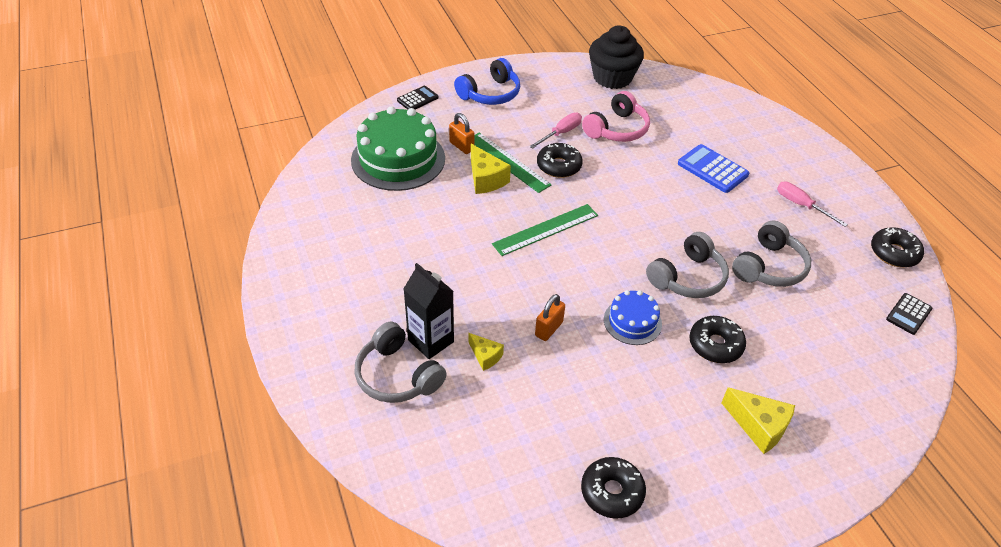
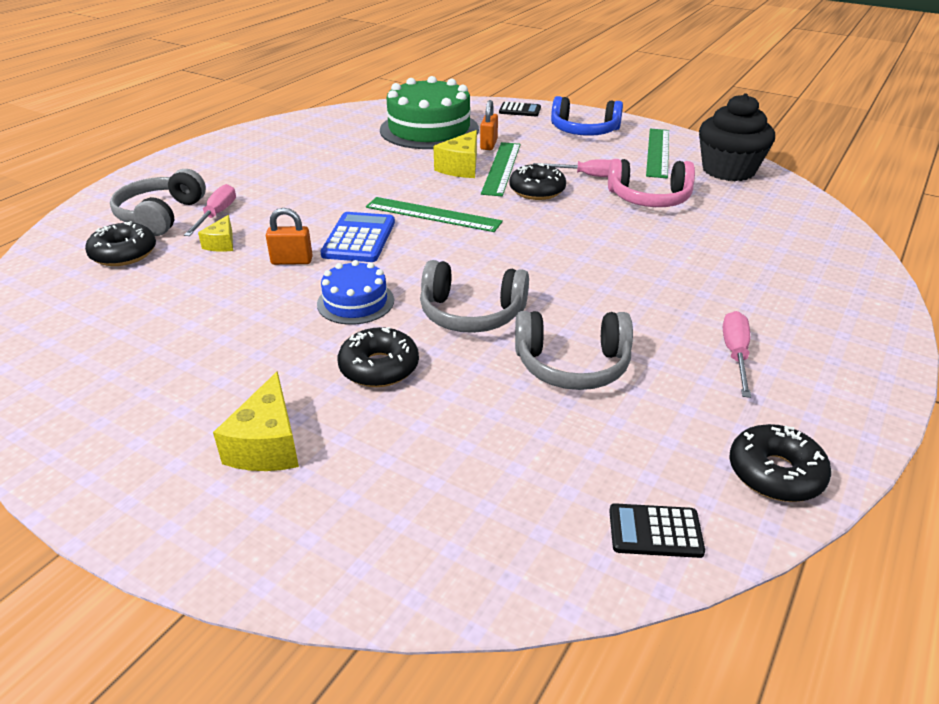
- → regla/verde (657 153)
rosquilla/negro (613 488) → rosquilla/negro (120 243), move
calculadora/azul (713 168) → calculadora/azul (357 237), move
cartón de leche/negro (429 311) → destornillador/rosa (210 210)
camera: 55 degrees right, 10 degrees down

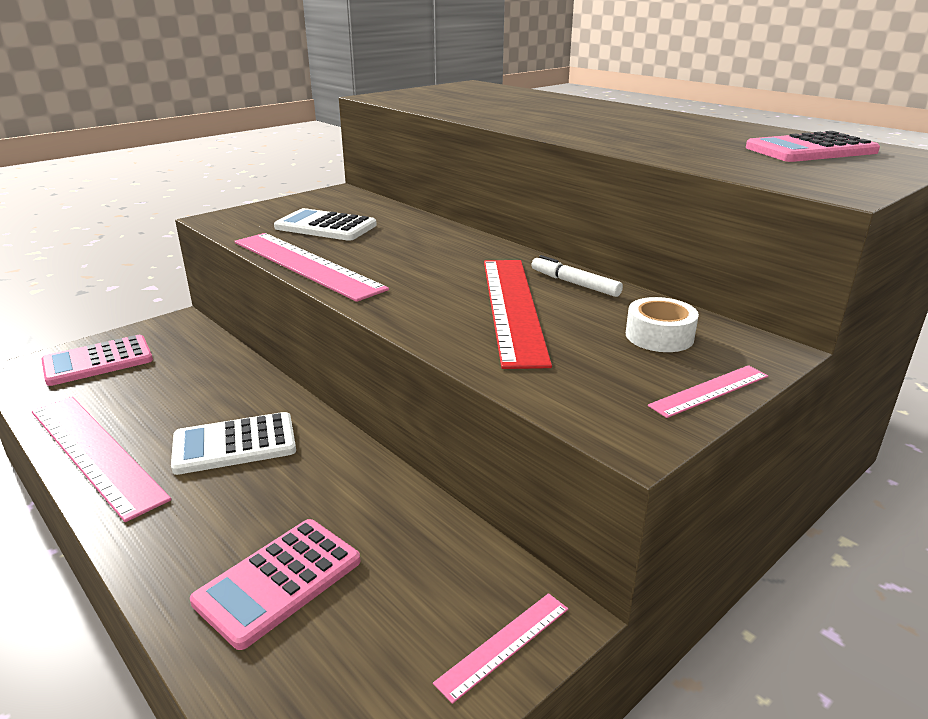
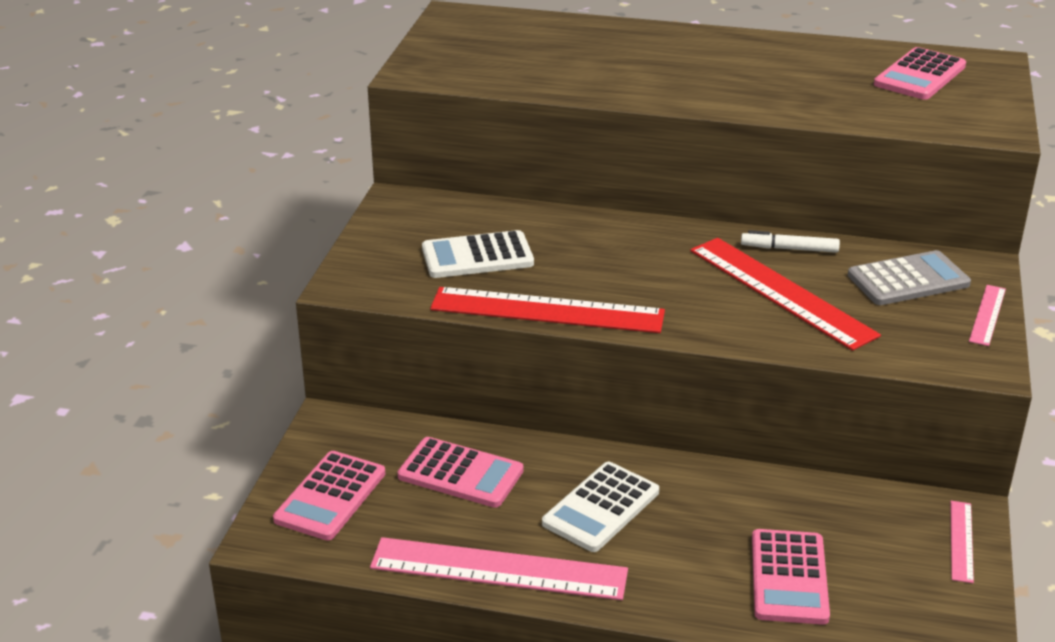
- → calculadora/rosa (460 472)
cinta adhesiva/blanco (662 324) → calculadora/gris (909 277)
regla/rosa (311 267) → regla/rojo (547 310)
camera: 35 degrees left, 5 degrees up

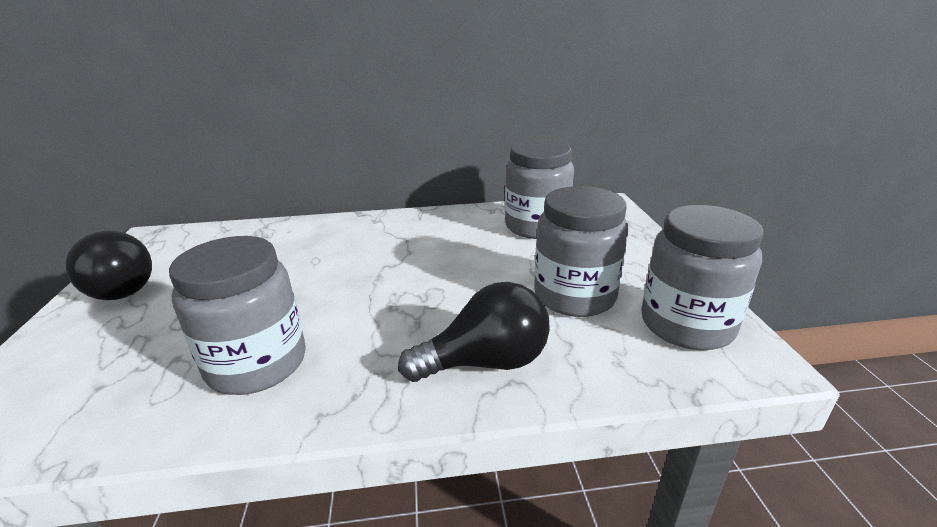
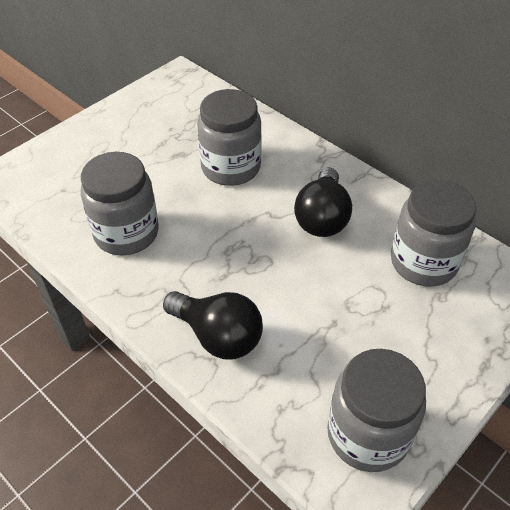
bombilla/negro (109 265) → bombilla/negro (323 202), move
tarro/gris (581 251) → tarro/gris (229 137), move
camera: 50 degrees right, 20 degrees up

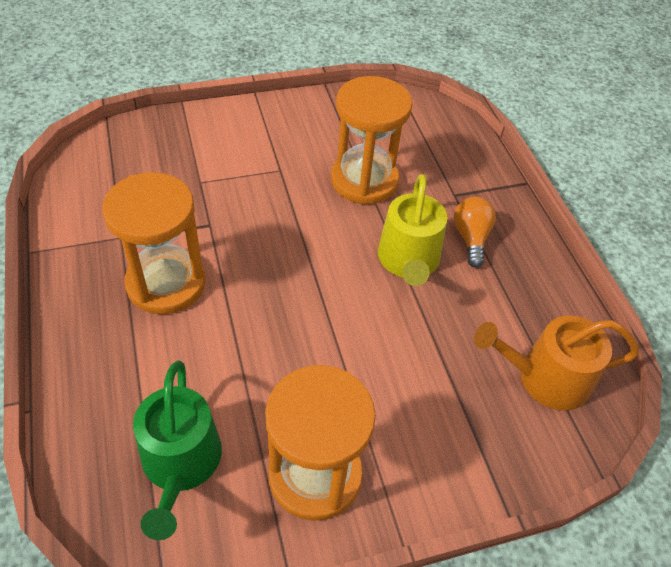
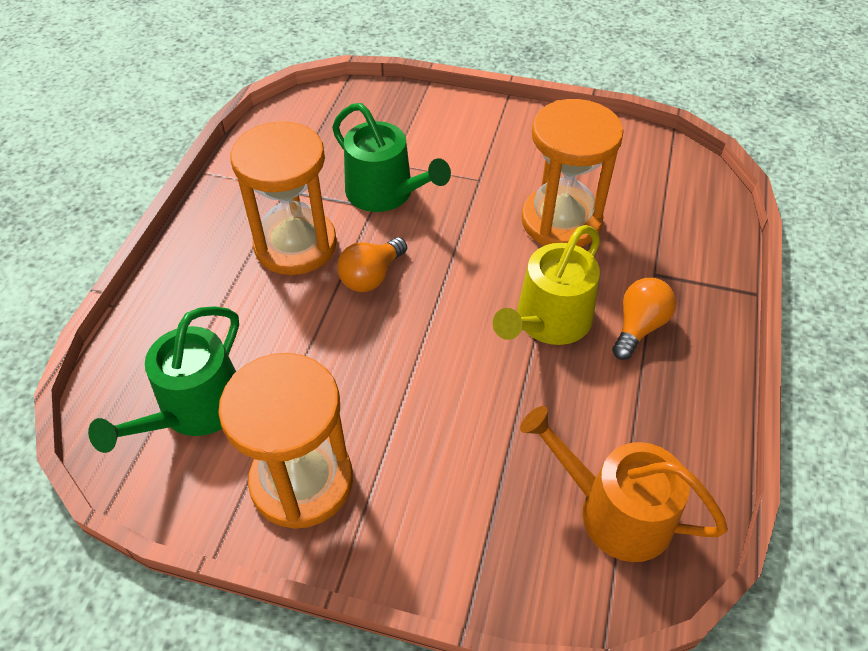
- → regadera/verde (391 157)
- → bombilla/naranja (372 264)
camera: 35 degrees right, 0 degrees up

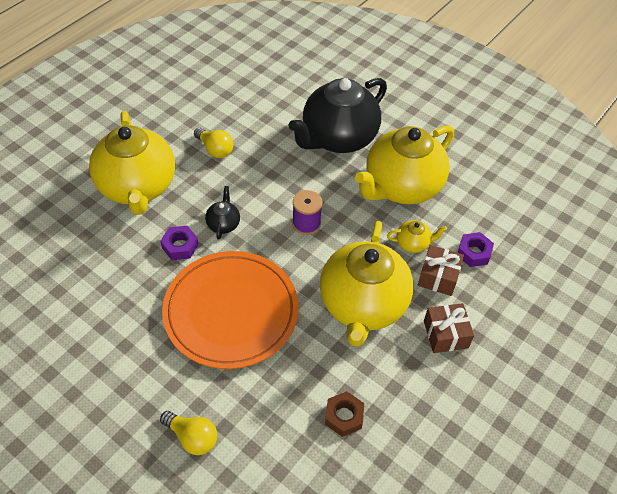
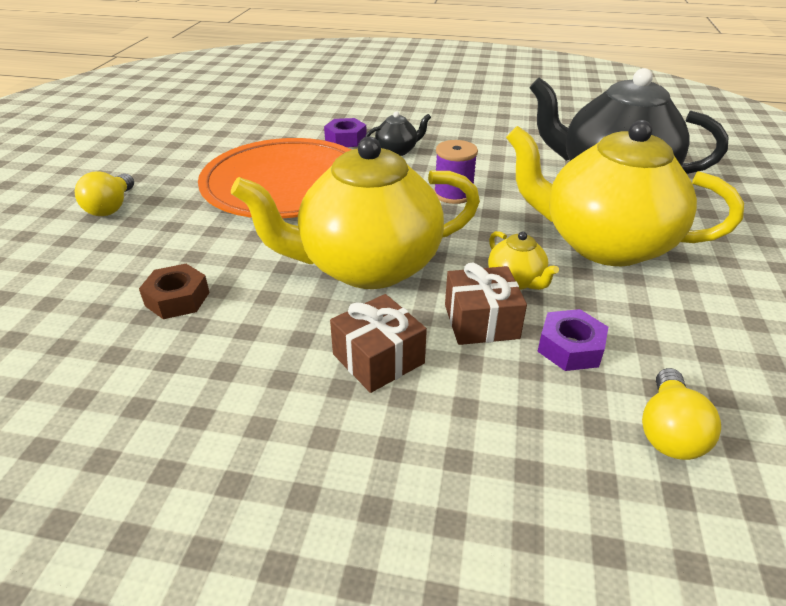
tetera/amarillo (132 163) → -
bombilla/amarillo (213 143) → bombilla/amarillo (681 414), move
camera: 65 degrees right, 15 degrees down

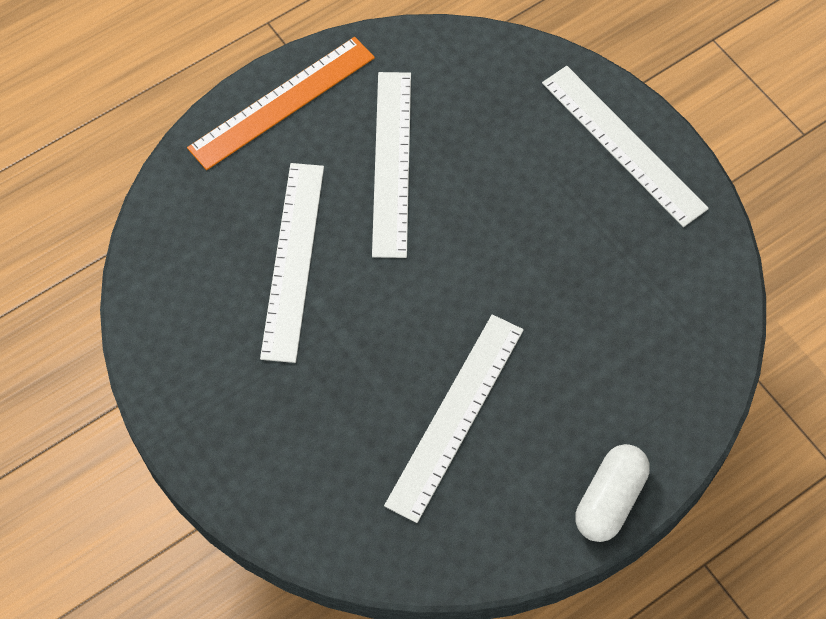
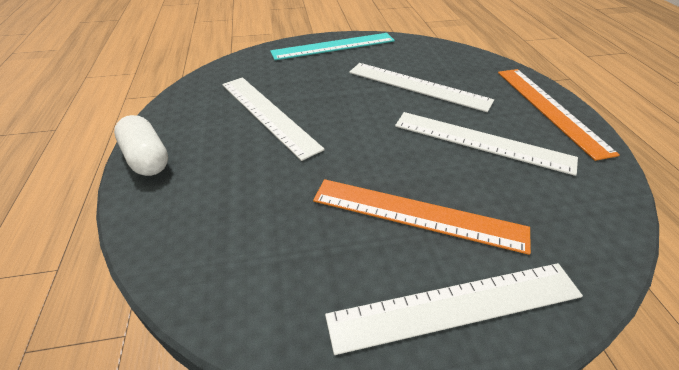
- → regla/turquesa (332 46)
- → regla/naranja (422 217)
camera: 115 degrees right, 20 degrees down

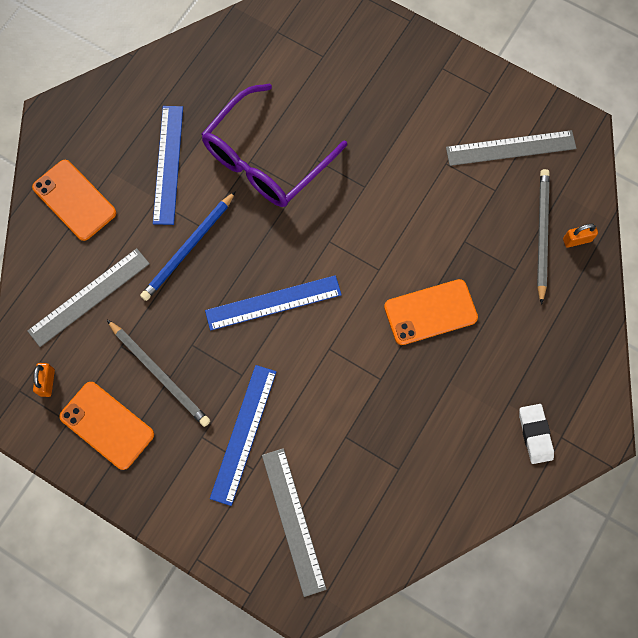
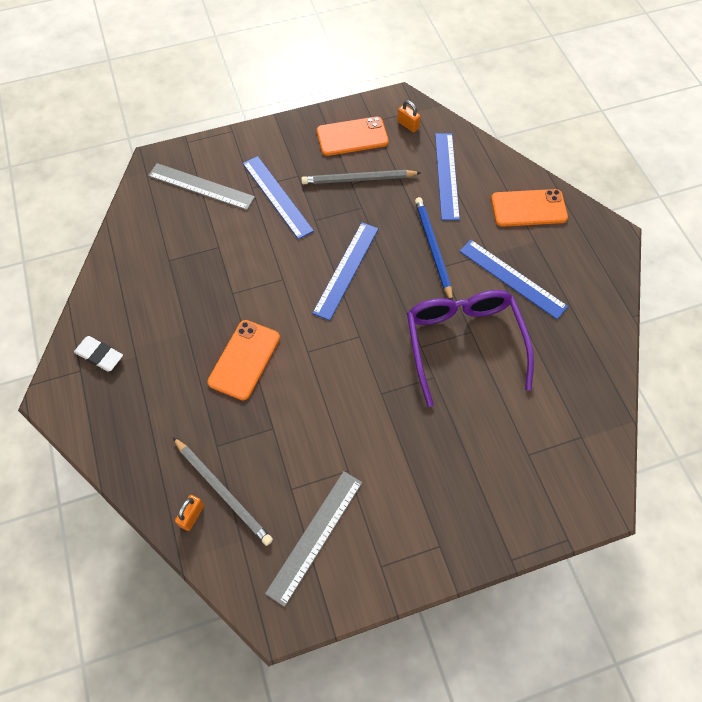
regla/gris (88 297) → regla/azul (447 176)
camera: 130 degrees right, 10 degrees down

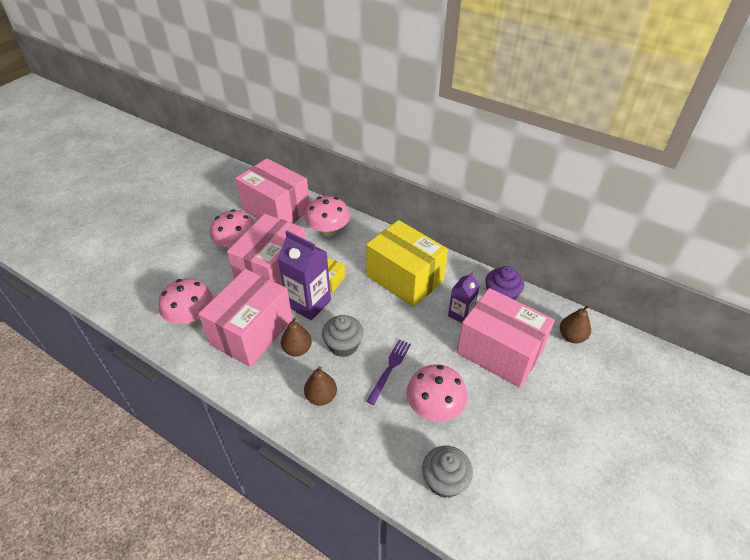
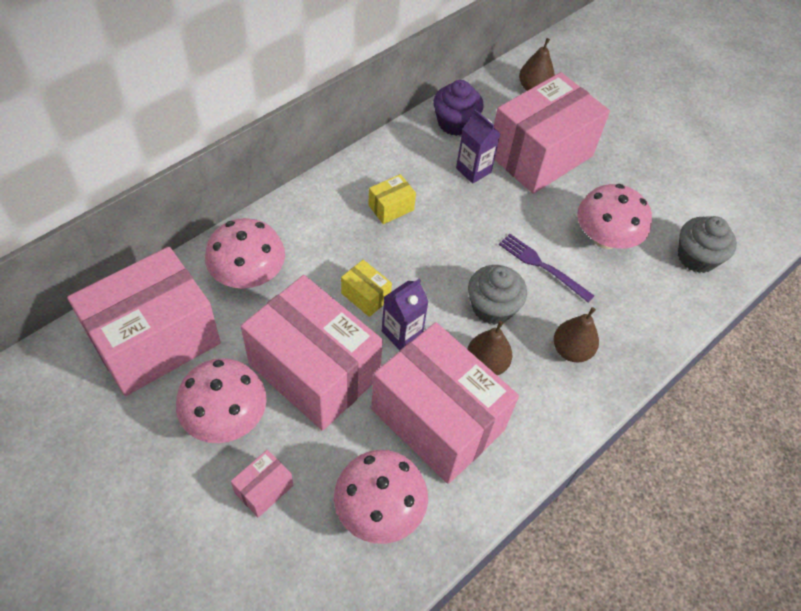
- → caja/rosa (262 483)
cartón de leche/morado (304 275) → cartón de leche/morado (405 314), x0.59
caja/amarillo (407 263) → caja/amarillo (392 199), x0.40
camera: 80 degrees left, 10 degrees up

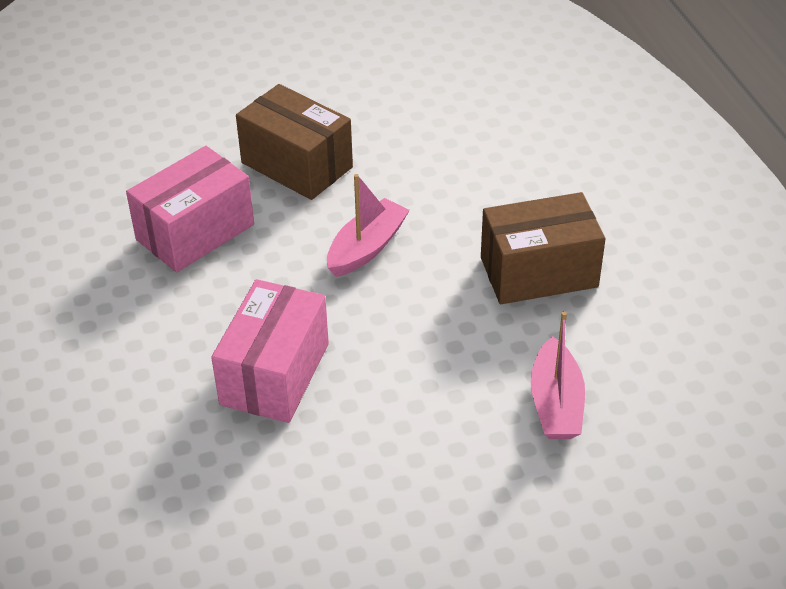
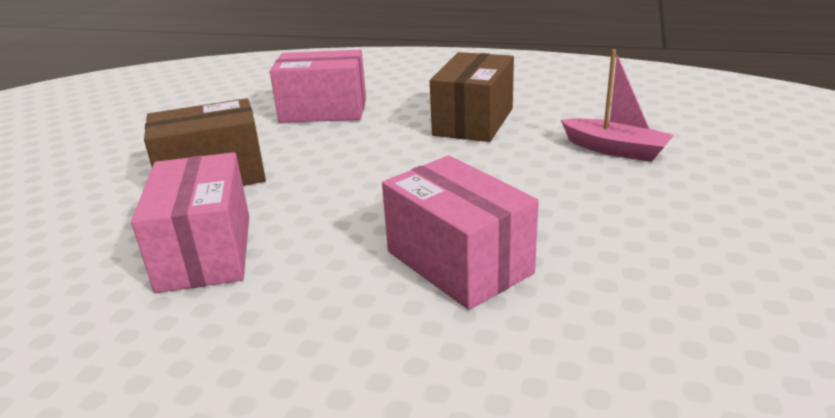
barco/rosa (368 225) → -
- → caja/rosa (318 86)
camera: 55 degrees left, 15 degrees down

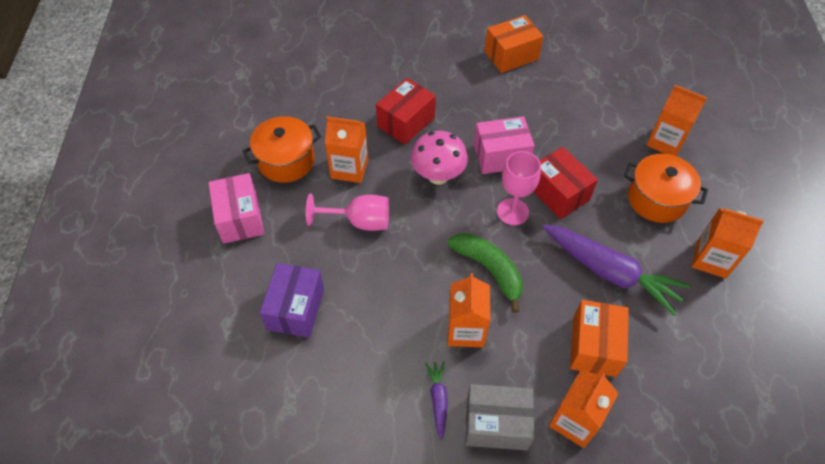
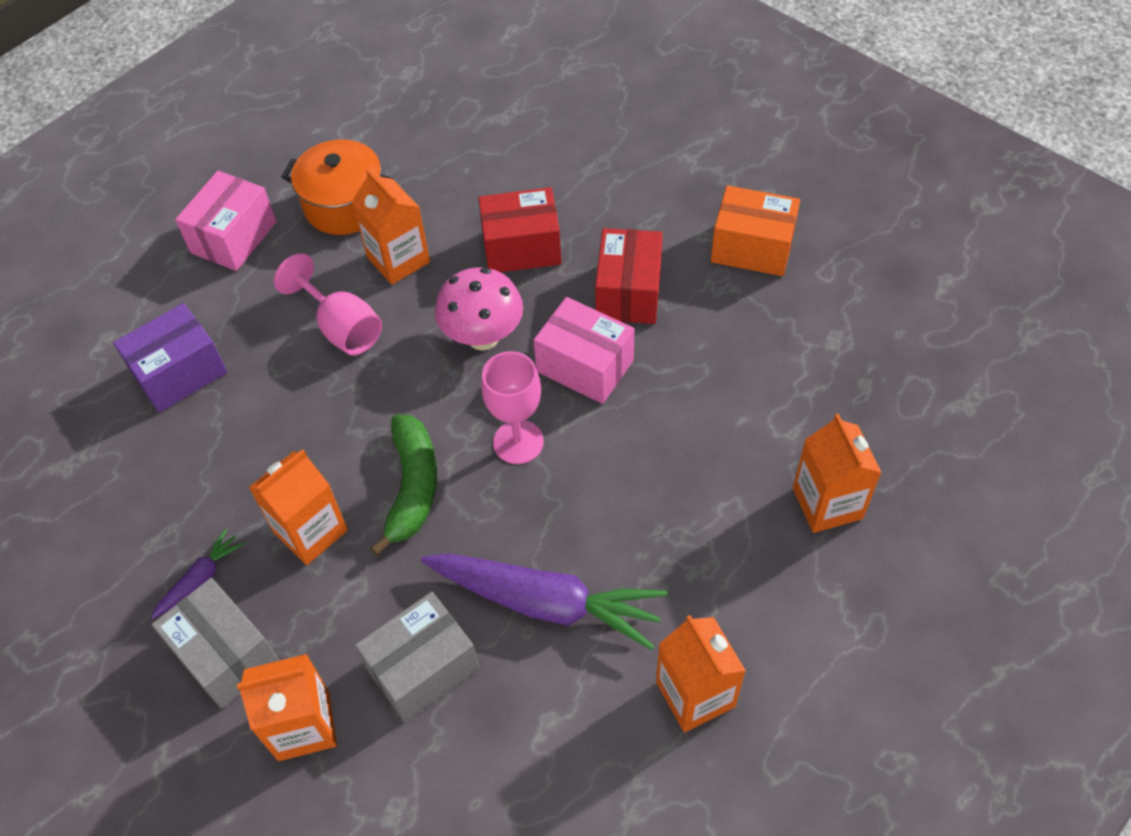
olla/naranja (666 188) → -
caja/rojo (565 183) → caja/rojo (629 276), move
caja/naranja (599 338) → caja/gris (417 657)
zanahoria/morado (617 270) → zanahoria/morado (544 601), 60 degrees counterclockwise
camera: 45 degrees right, 0 degrees up

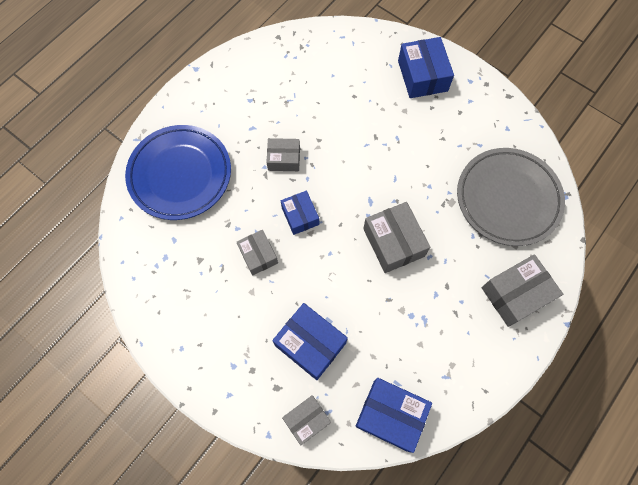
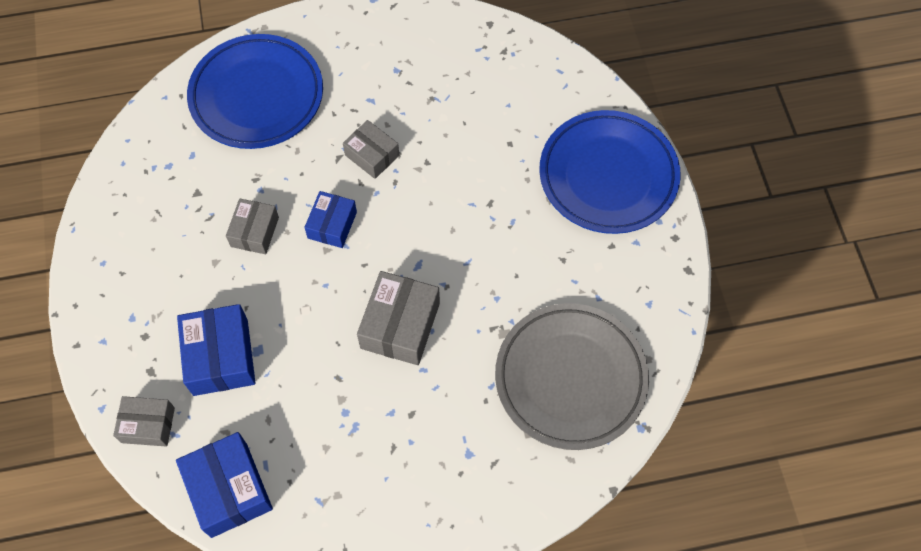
caja/gris (522 290) → -
caja/azul (426 67) → plato/azul (610 172)
camera: 40 degrees right, 5 degrees down

